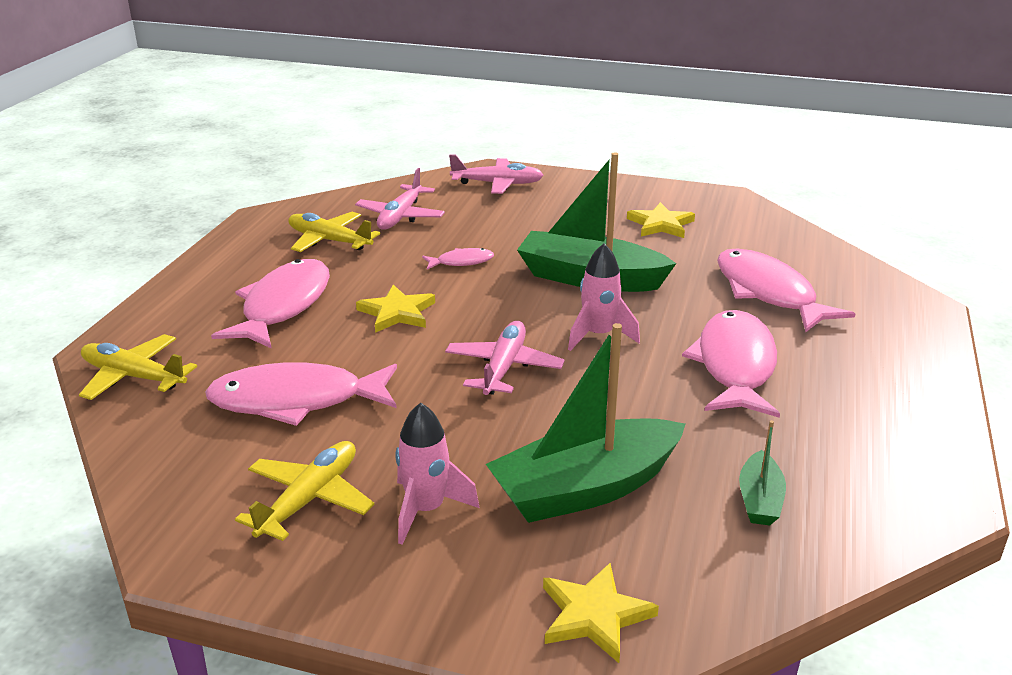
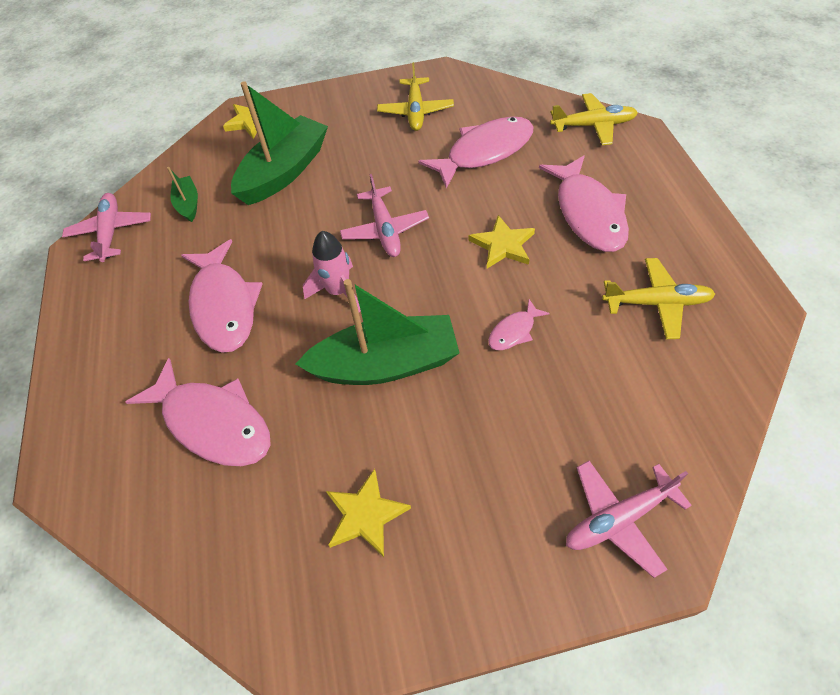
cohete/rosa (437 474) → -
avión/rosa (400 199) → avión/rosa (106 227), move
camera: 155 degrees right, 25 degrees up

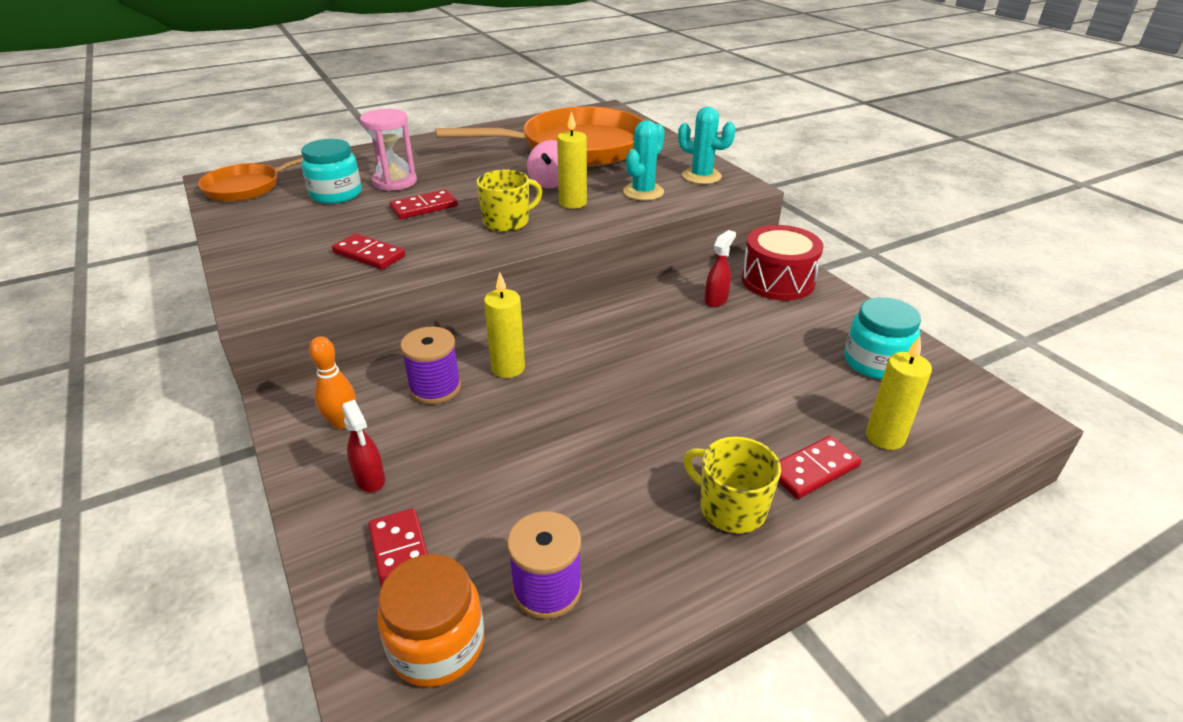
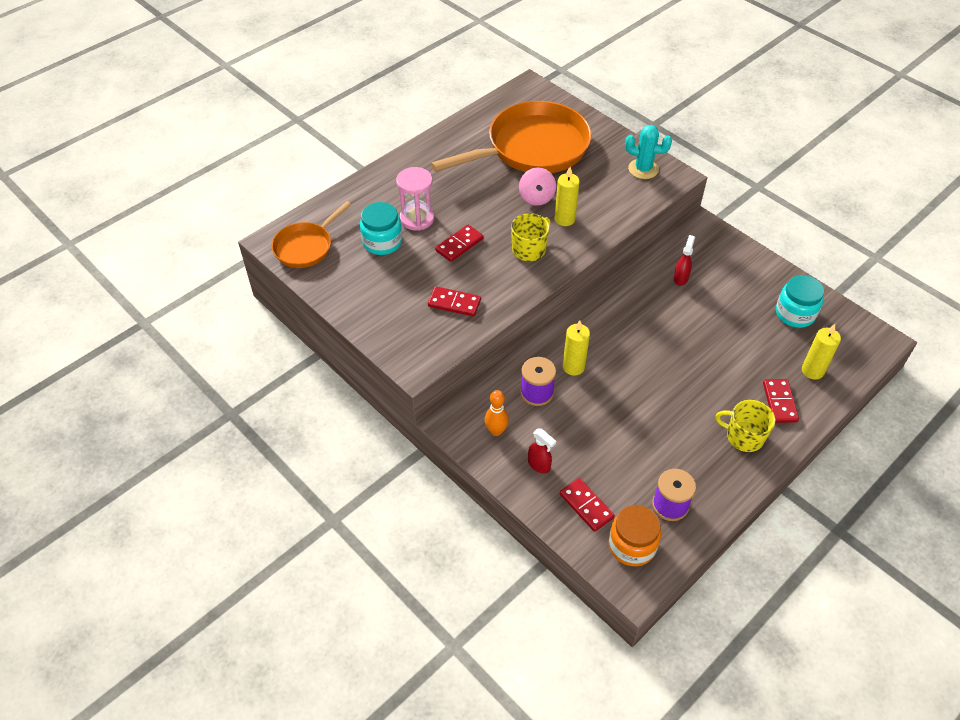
cactus/turquesa (644 160) → -
tambor/rojo (782 262) → -
ficha de dominó/rojo (819 467) → ficha de dominó/rojo (781 401), 45 degrees counterclockwise
camera: 15 degrees left, 15 degrees up

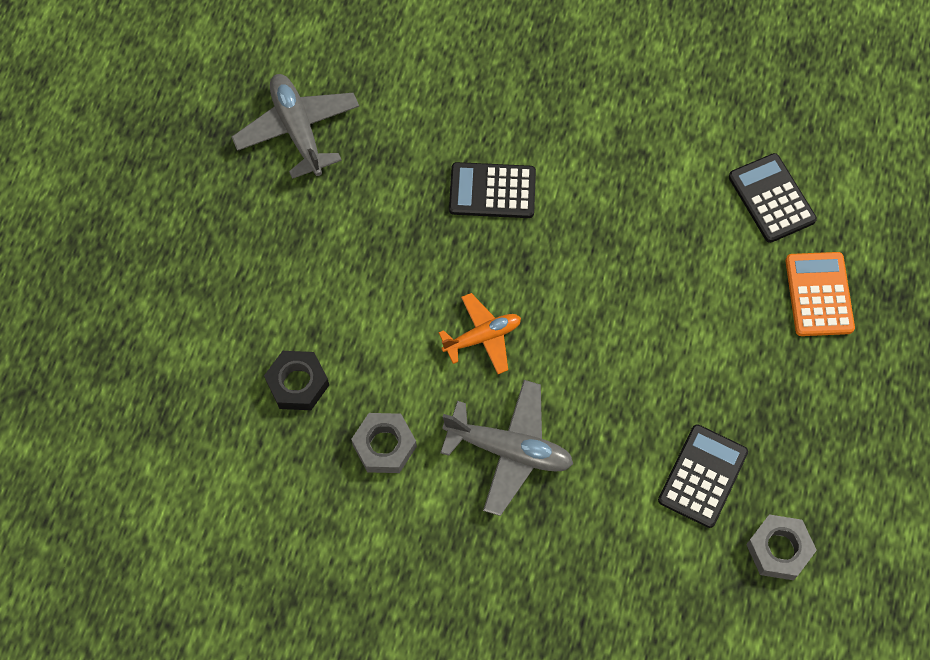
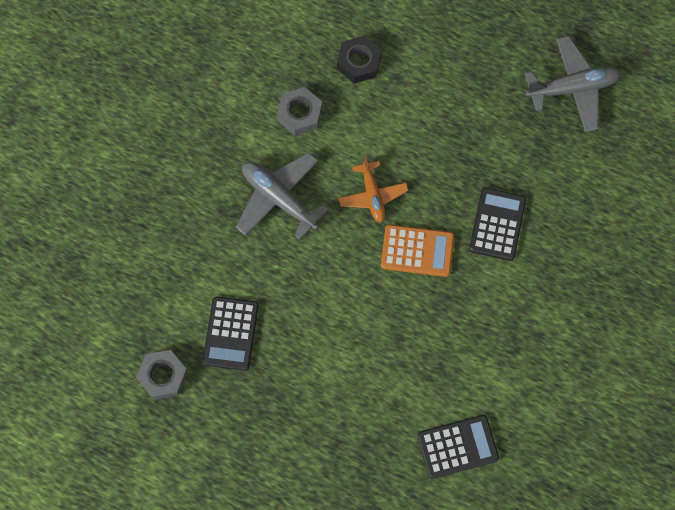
calculadora/naranja (820 294) → calculadora/naranja (417 251), move
avión/gris (506 448) → avión/gris (282 196), 105 degrees clockwise
calculadora/negro (703 476) → calculadora/negro (231 333), 60 degrees clockwise
camera: 100 degrees right, 5 degrees up

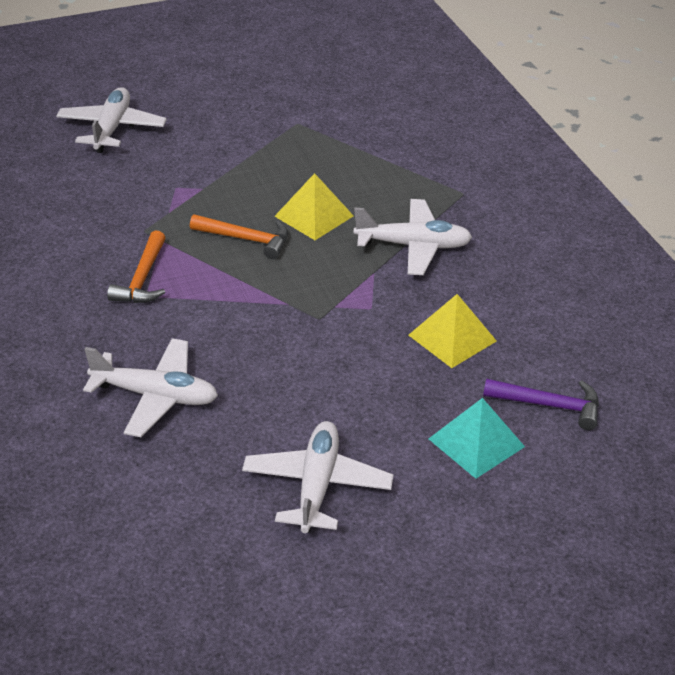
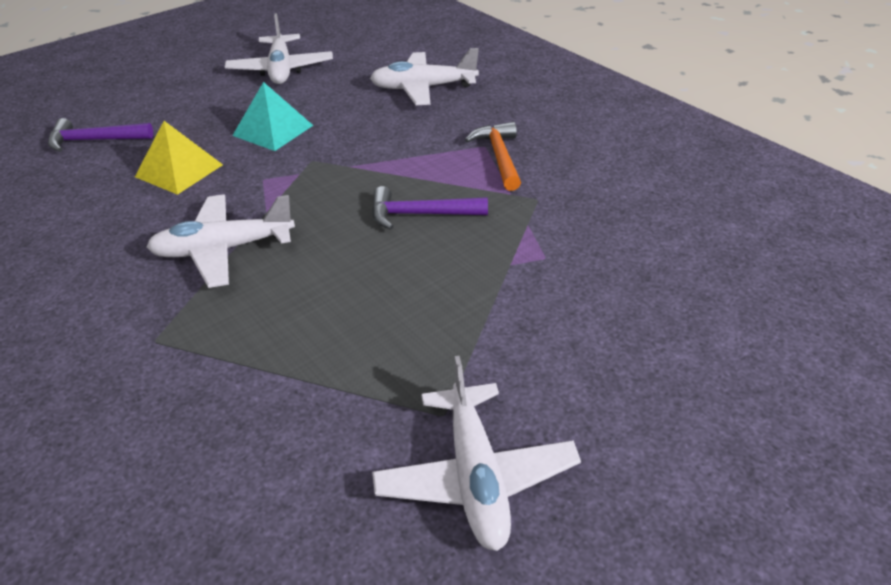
pirámide/amarillo (314 206) → -
avión/blanco (111 120) → avión/blanco (476 453), move
pirámide/turquesa (477 438) → pirámide/turquesa (272 116), move
martillo/naranja (239 236) → martillo/morado (430 208)
camera: 165 degrees right, 0 degrees up

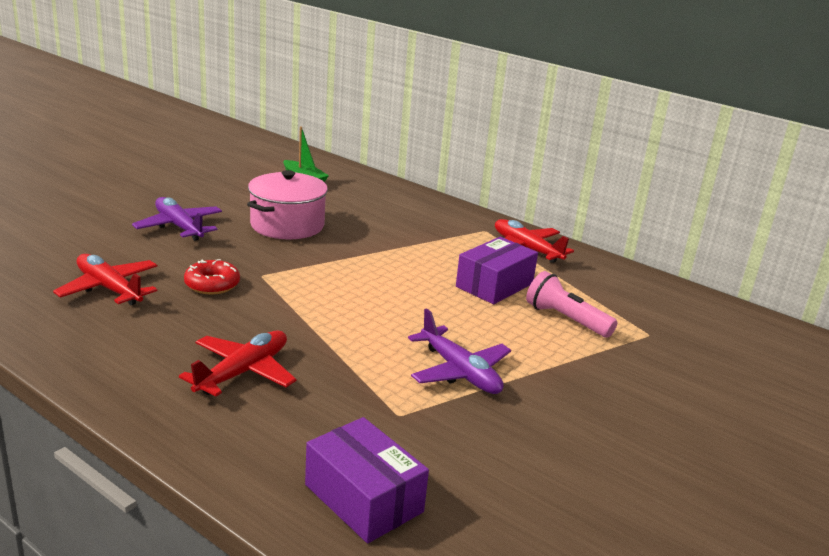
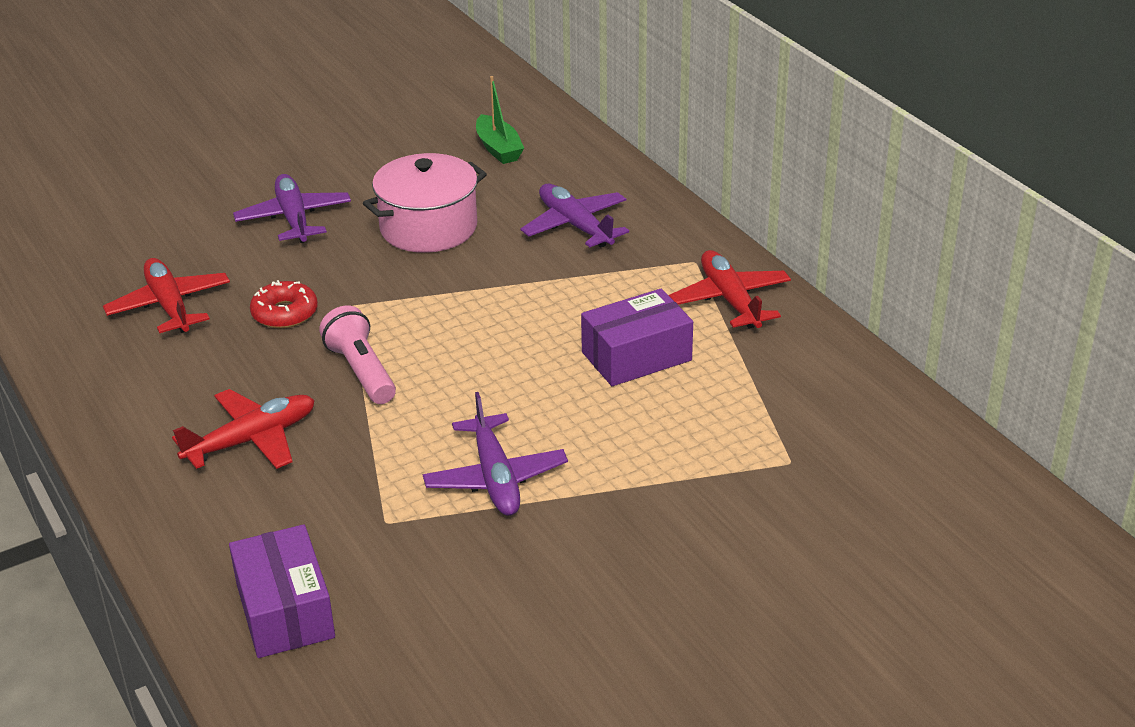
- → avión/morado (575 215)
lámpara de mano/rosa (572 304) → lámpara de mano/rosa (357 355), move
camera: 25 degrees right, 10 degrees up

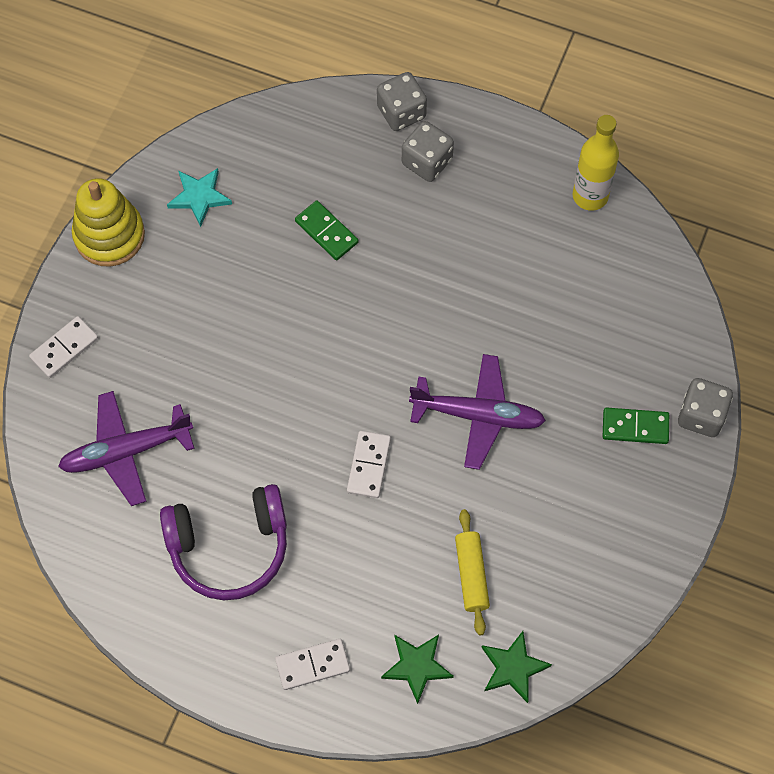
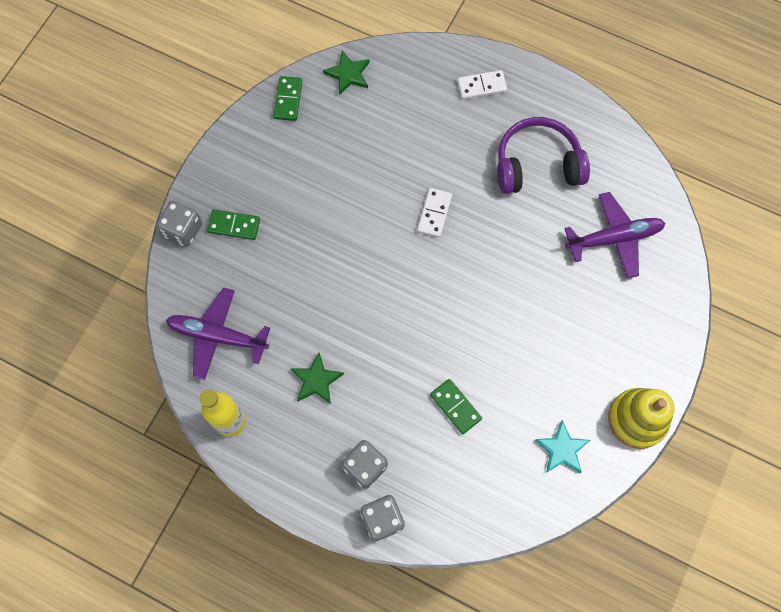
ficha de dominó/blanco (63 347) → -
rodillo/amarillo (472 572) → -
- → ficha de dominó/verde (288 98)
estrella/verde (417 669) → estrella/verde (317 378), move
avión/morado (477 412) → avión/morado (218 333), move
camera: 175 degrees left, 5 degrees up

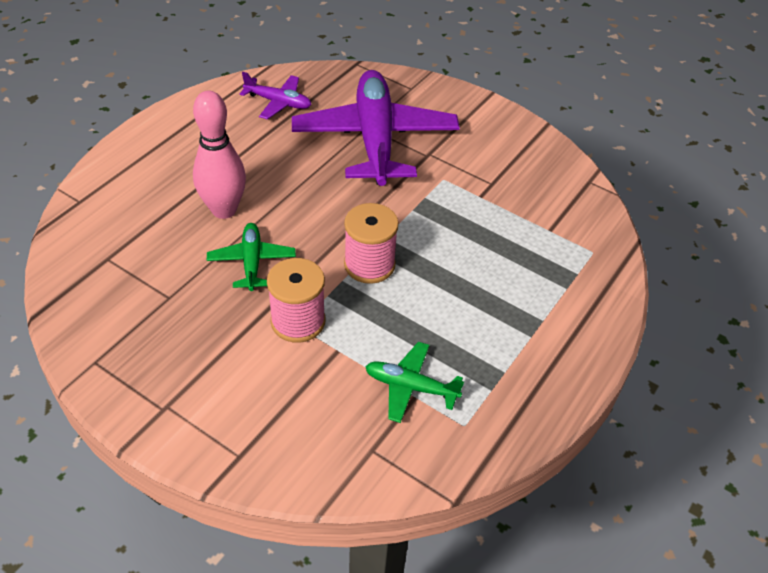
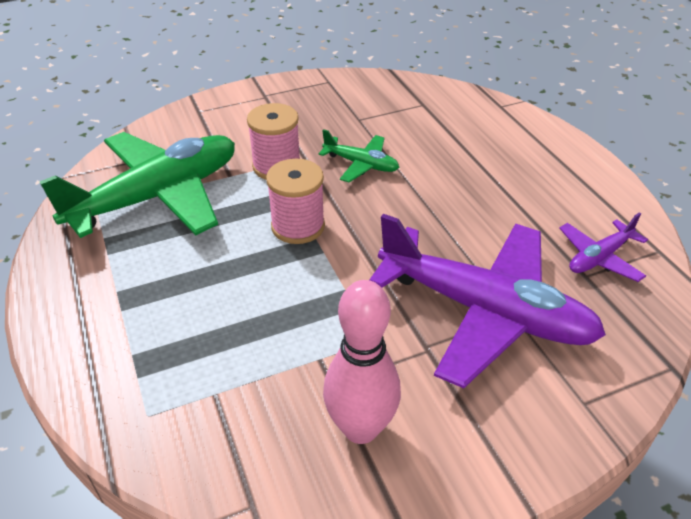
bolo/rosa (219 155) → bolo/rosa (362 362), move
avión/verde (414 382) → avión/verde (137 185), x2.18
camera: 125 degrees right, 5 degrees down

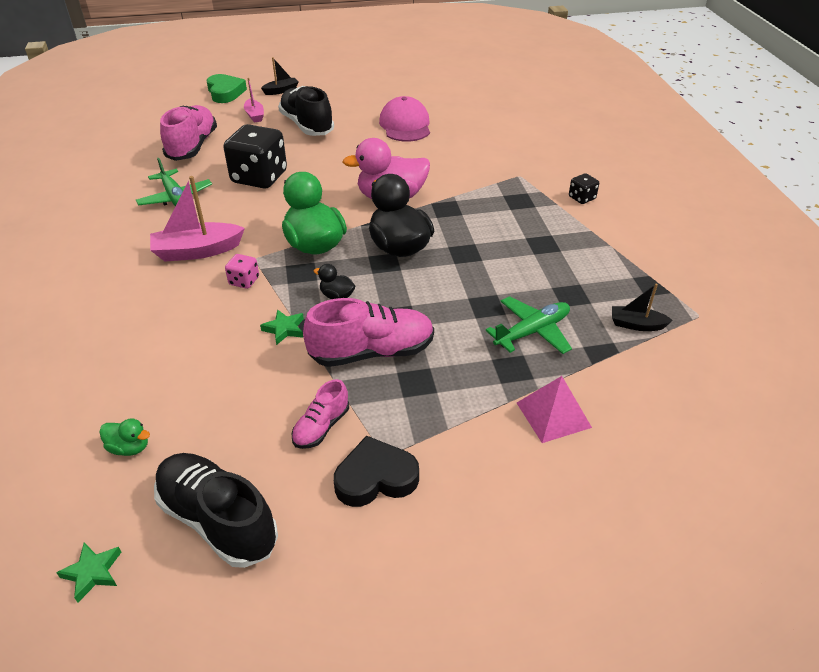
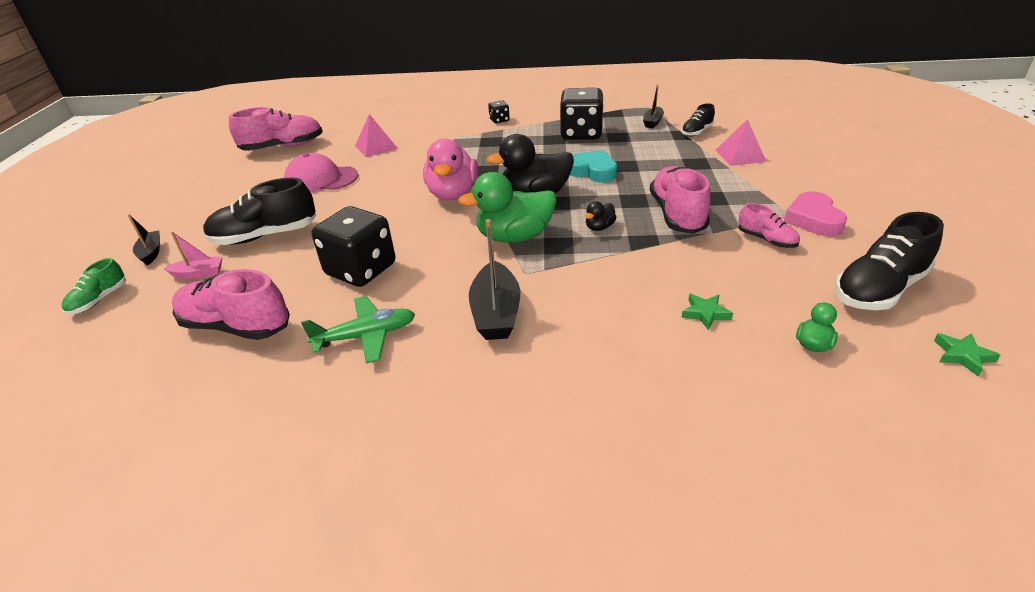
dado/rosa (242 271) → -
avión/verde (529 325) → -
- → zapato/rosa (276 129)
- → pirámide/rosa (376 135)
- → dado/negro (582 114)
- → corazón/turquesa (593 166)
- → zapato/negro (698 119)
estrella/verde (282 327) → estrella/verde (707 312), move
corazón/verde (227 88) → zapato/verde (94 286)
barco/rosa (197 219) → barco/negro (494 279)
corazón/negro (376 471) → corazón/rosa (815 214)
camera: 75 degrees left, 5 degrees down

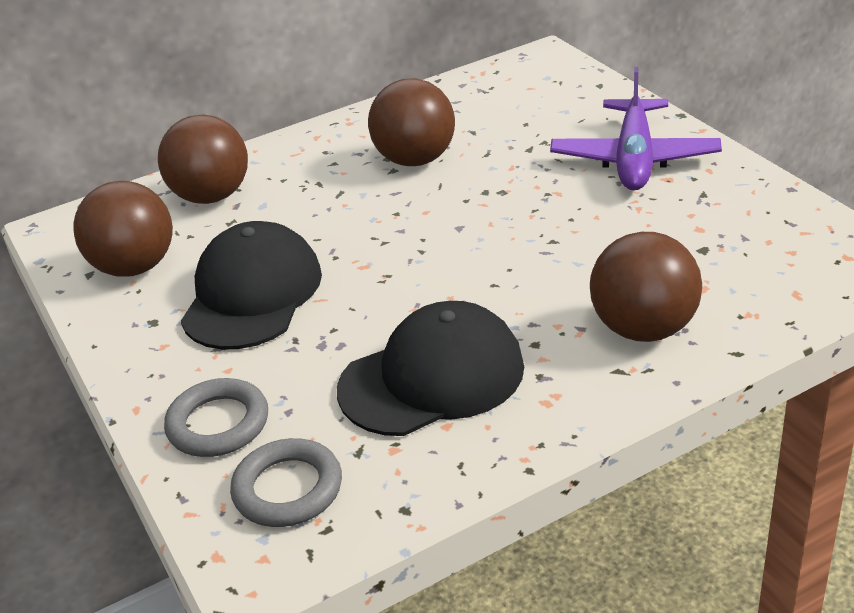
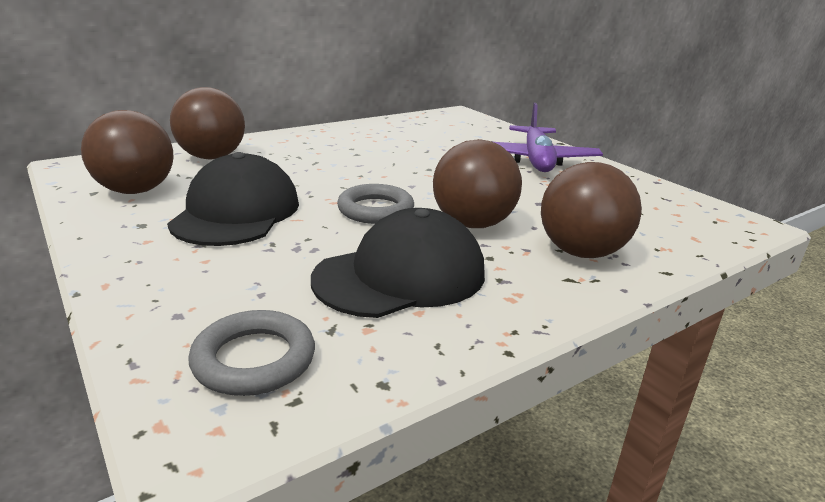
anillo/gris (216 417) → anillo/gris (375 204), move
pelota/marrón (411 122) → pelota/marrón (477 183), move
camera: 10 degrees left, 10 degrees down

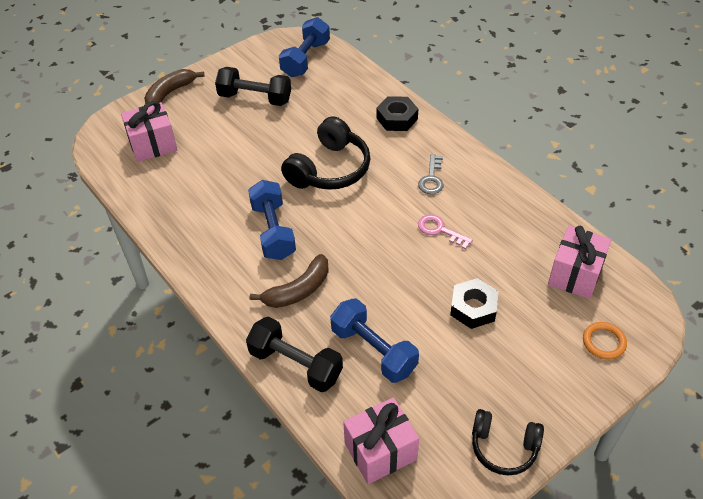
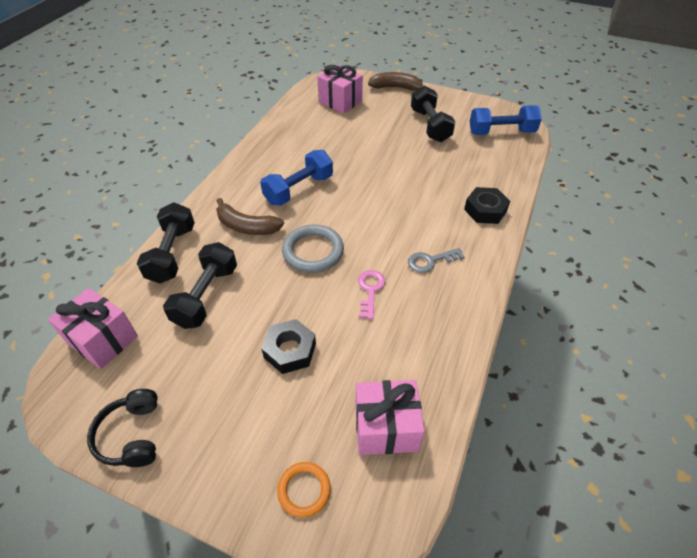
auriculares/negro (325 153) → -
- → anillo/gris (313 249)
mancuerna/azul (374 340) → mancuerna/negro (200 285)
camera: 60 degrees right, 0 degrees up

